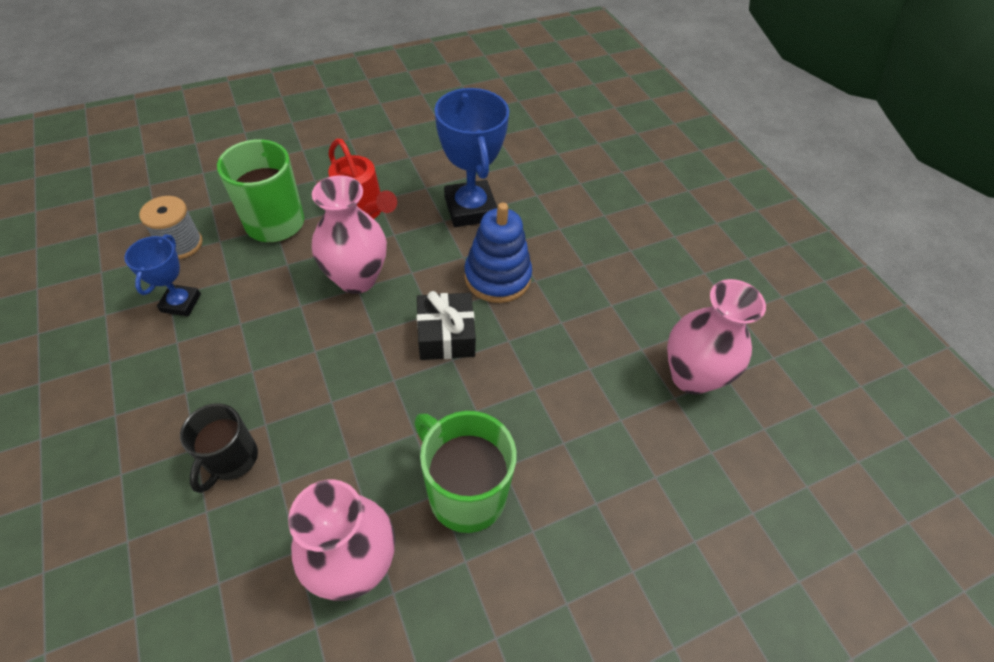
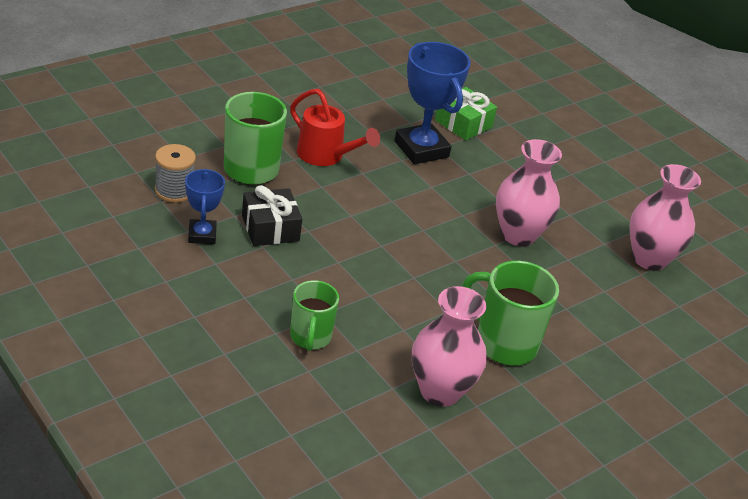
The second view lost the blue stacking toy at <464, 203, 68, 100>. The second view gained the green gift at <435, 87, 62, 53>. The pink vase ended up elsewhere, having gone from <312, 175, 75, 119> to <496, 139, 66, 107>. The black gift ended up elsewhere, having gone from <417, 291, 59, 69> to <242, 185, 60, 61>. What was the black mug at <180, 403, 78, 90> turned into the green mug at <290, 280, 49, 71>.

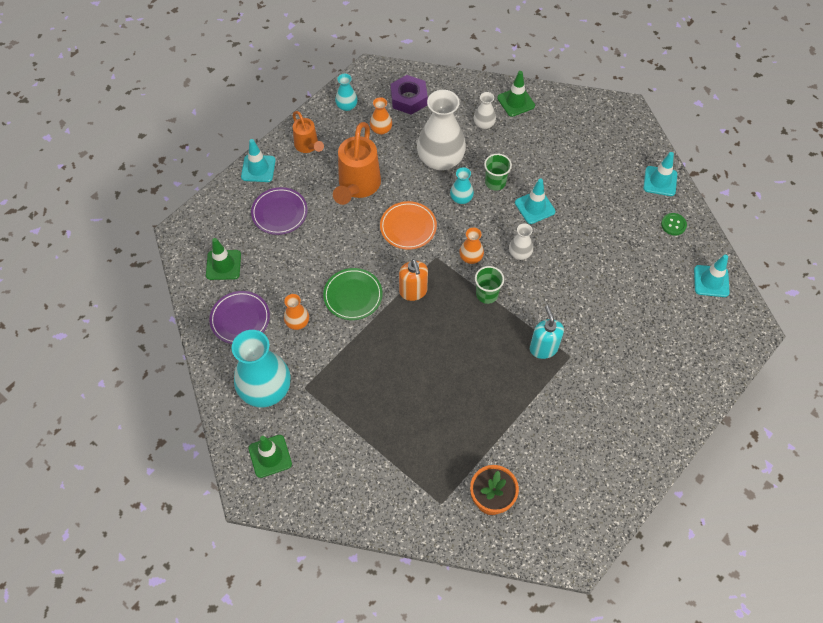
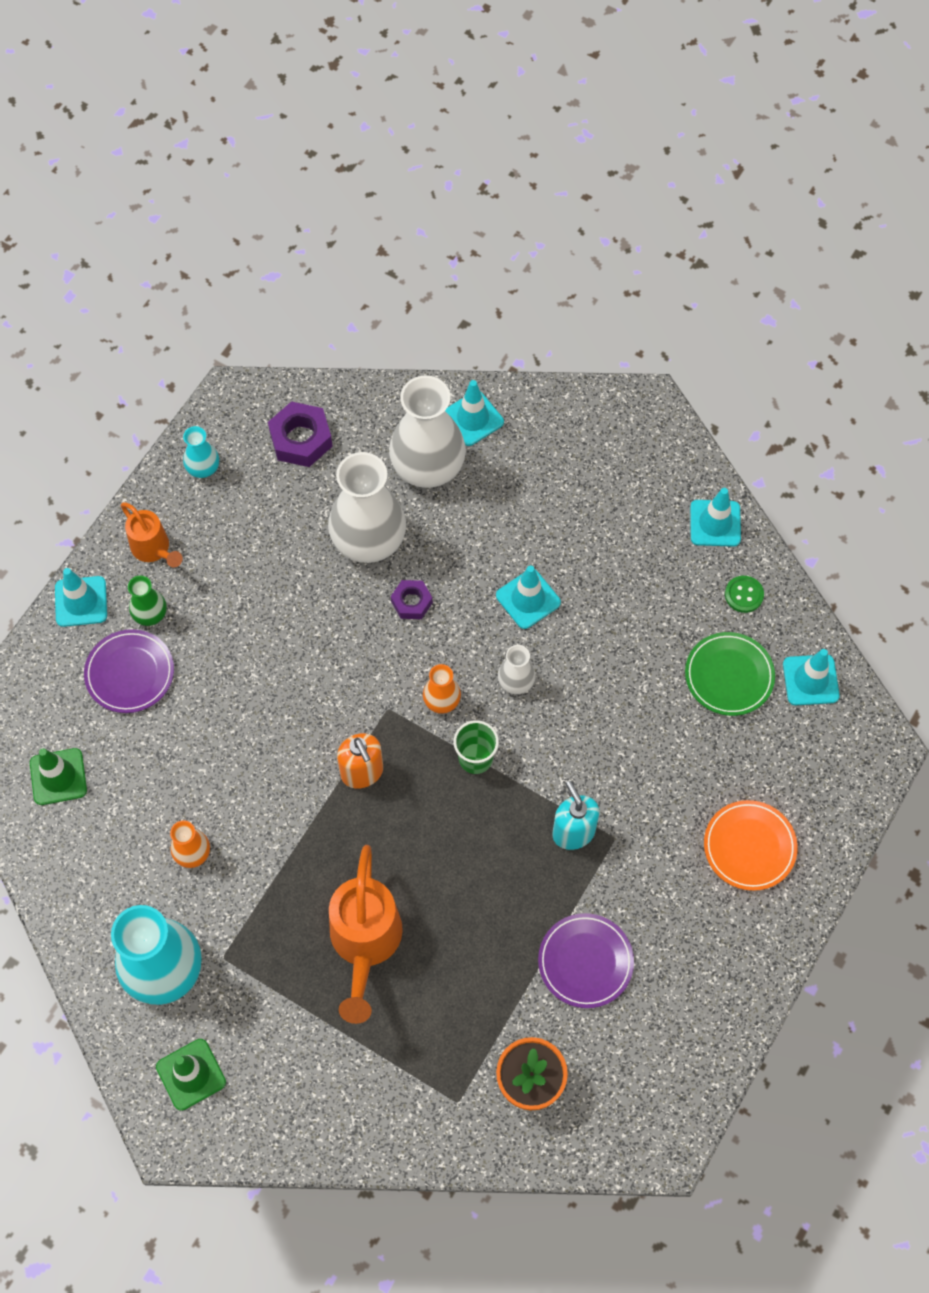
The second view lost the orange vase at <370, 97, 22, 38>. The second view lost the green cup at <484, 154, 28, 37>. The second view gained the green vase at <128, 576, 39, 50>. The purple plate ended up elsewhere, having gone from <209, 291, 61, 53> to <538, 913, 96, 95>. The green plate ended up elsewhere, having gone from <323, 268, 60, 52> to <685, 632, 90, 84>. The orange watering can ended up elsewhere, having gone from <333, 122, 48, 83> to <329, 845, 74, 179>. The orange plate ended up elsewhere, having gone from <380, 201, 57, 49> to <704, 800, 94, 91>. Where the turquoise vase stood at <450, 167, 24, 37>, the purple nut came to stand at <391, 580, 42, 39>. What was the green traffic cone at <497, 71, 38, 46> turned into the turquoise traffic cone at <445, 380, 59, 66>. The size of the white vase at <474, 92, 22, 37> changed by a factor of 2.11.

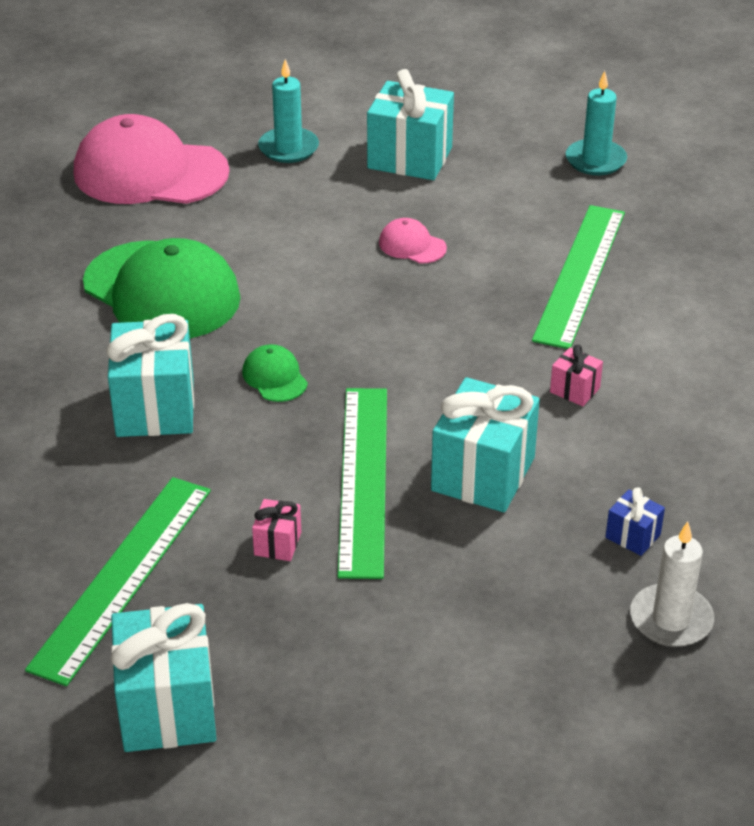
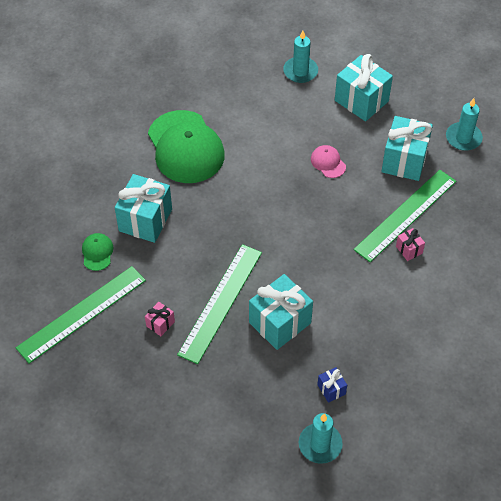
The second view lost the pink cap at <74, 114, 156, 90>. The turquoise gift ended up elsewhere, having gone from <111, 603, 105, 149> to <381, 116, 52, 65>. The green cap ended up elsewhere, having gone from <242, 344, 66, 58> to <82, 233, 31, 38>. The pink gift ended up elsewhere, having gone from <550, 344, 53, 62> to <396, 228, 29, 33>. What was the white candle at <630, 521, 84, 126> turned into the turquoise candle at <299, 413, 44, 51>.

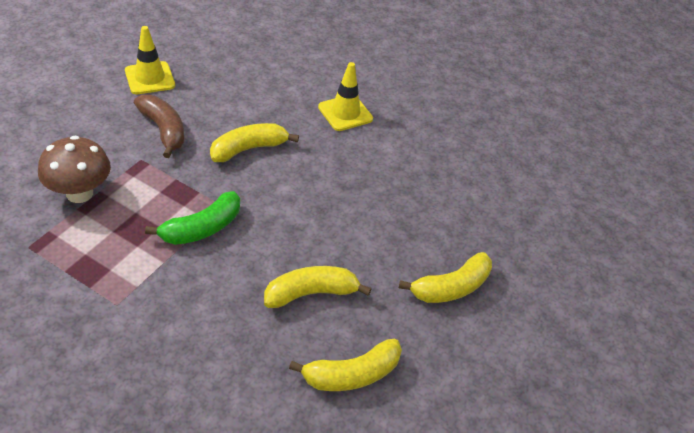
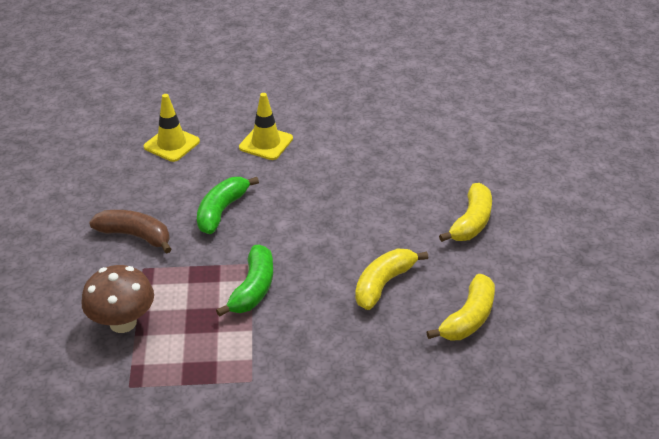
The yellow traffic cone ended up elsewhere, having gone from <125, 26, 50, 68> to <144, 94, 56, 68>. What was the yellow banana at <210, 123, 89, 39> turned into the green banana at <197, 177, 62, 57>.

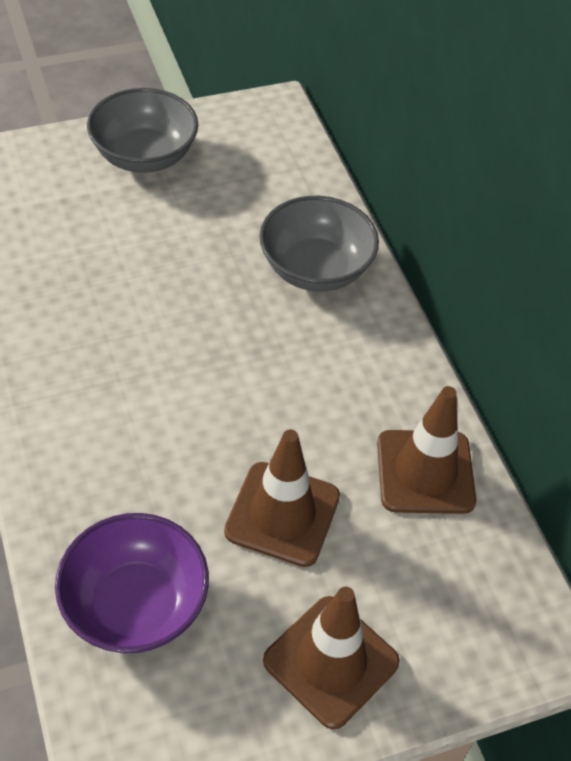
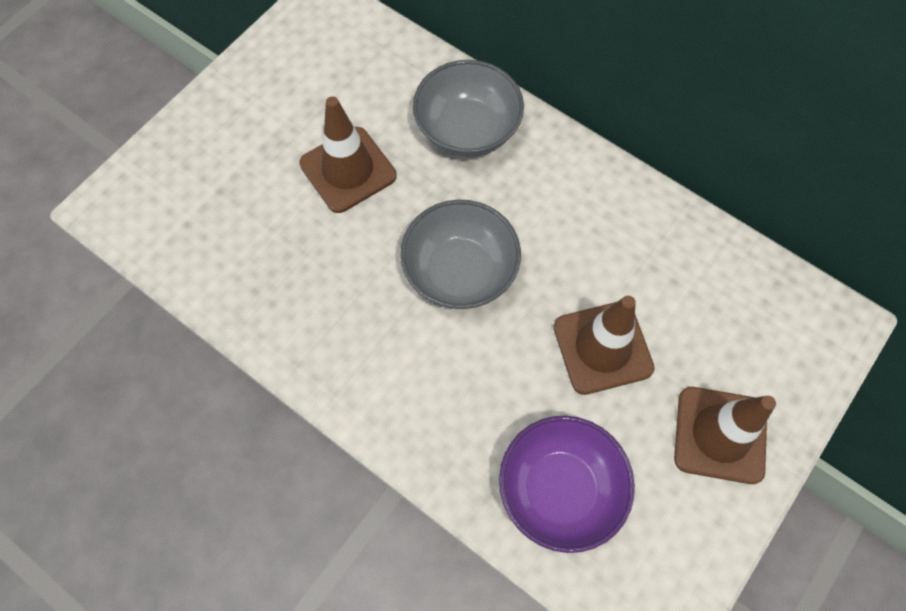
The grey bowl ended up elsewhere, having gone from <87, 88, 111, 85> to <400, 200, 121, 109>. The brown traffic cone ended up elsewhere, having gone from <377, 386, 99, 128> to <299, 96, 98, 117>.

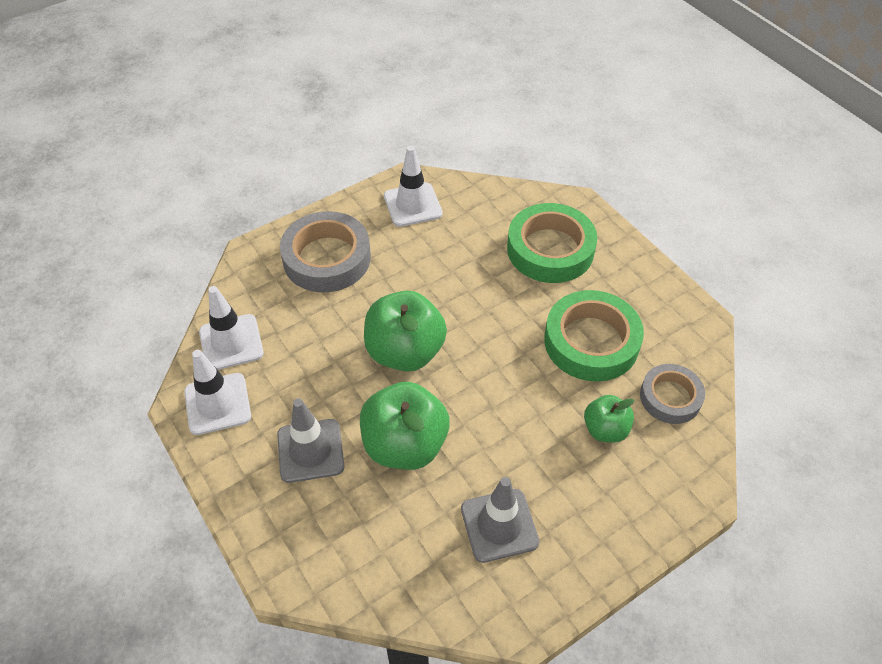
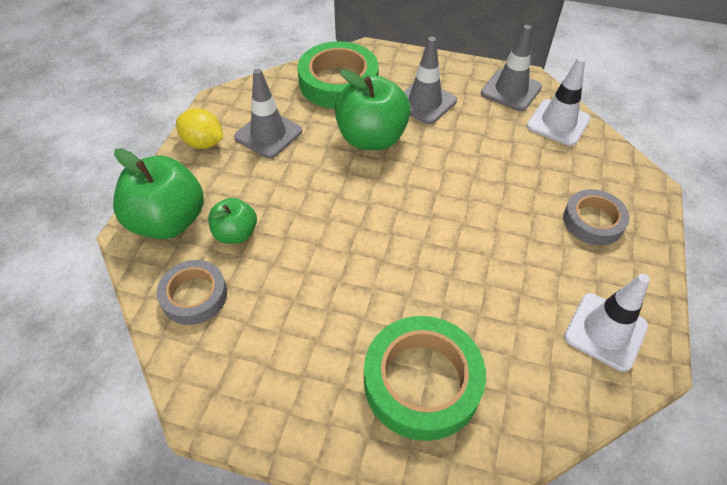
The second view gained the yellow lemon at <176, 109, 47, 40>. The green apple ended up elsewhere, having gone from <364, 291, 83, 81> to <113, 148, 91, 91>. The green tape ended up elsewhere, having gone from <544, 290, 100, 92> to <298, 41, 81, 68>. What was the white traffic cone at <184, 350, 67, 85> turned into the grey traffic cone at <481, 25, 61, 86>. The size of the grey tape at <280, 211, 91, 81> changed by a factor of 0.61.

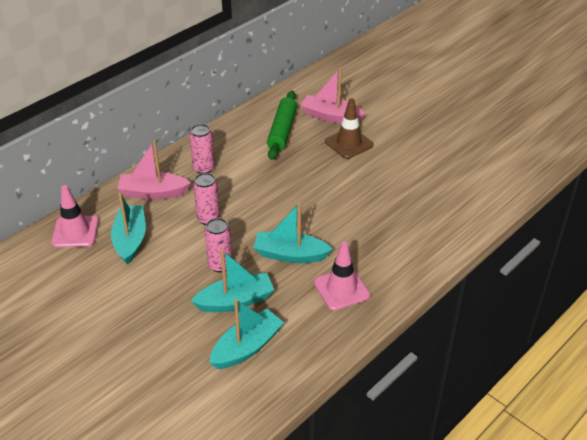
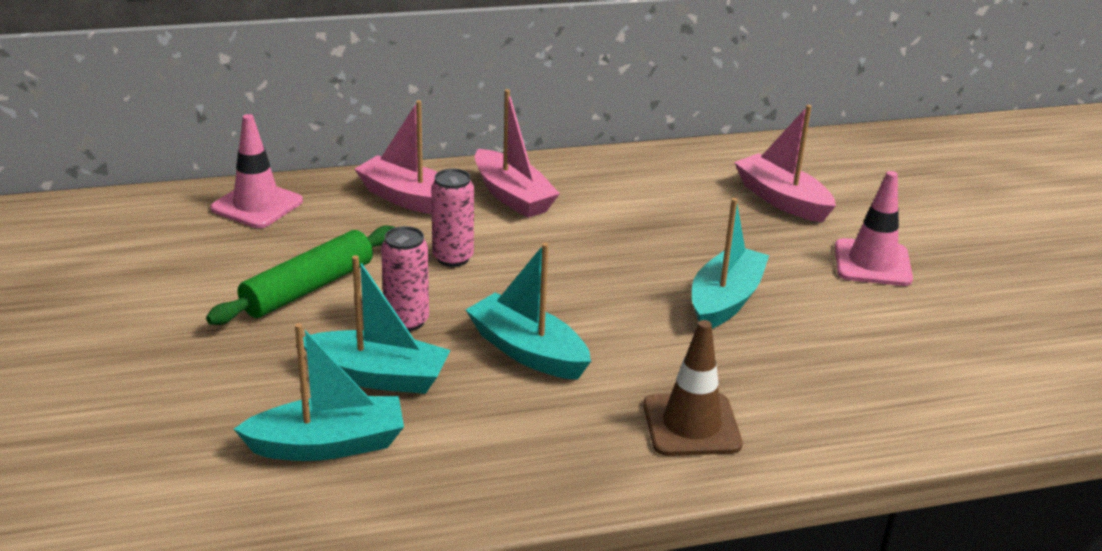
The turquoise boat ended up elsewhere, having gone from <111, 193, 35, 72> to <692, 198, 77, 131>. The green rolling pin ended up elsewhere, having gone from <267, 91, 30, 69> to <206, 225, 189, 100>. The pink traffic cone ended up elsewhere, having gone from <314, 242, 56, 69> to <835, 171, 78, 115>. The brown traffic cone ended up elsewhere, having gone from <325, 98, 49, 61> to <643, 320, 100, 136>. Where the pink can stood at <189, 124, 26, 50>, the pink boat came to stand at <475, 89, 85, 129>.

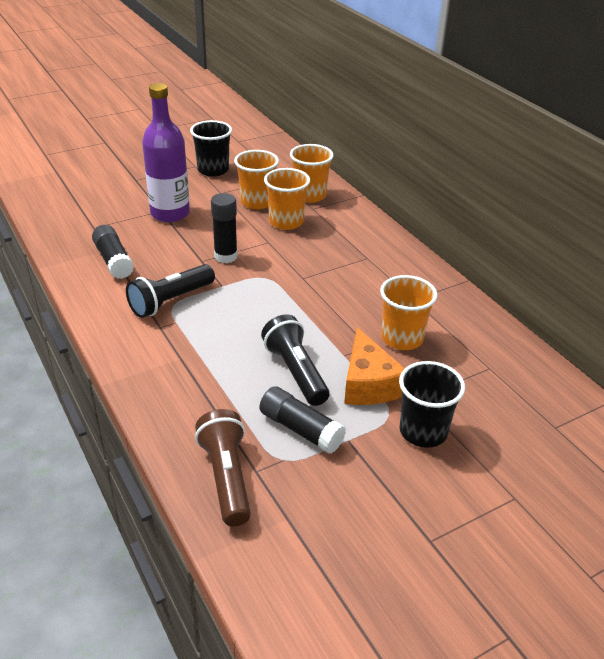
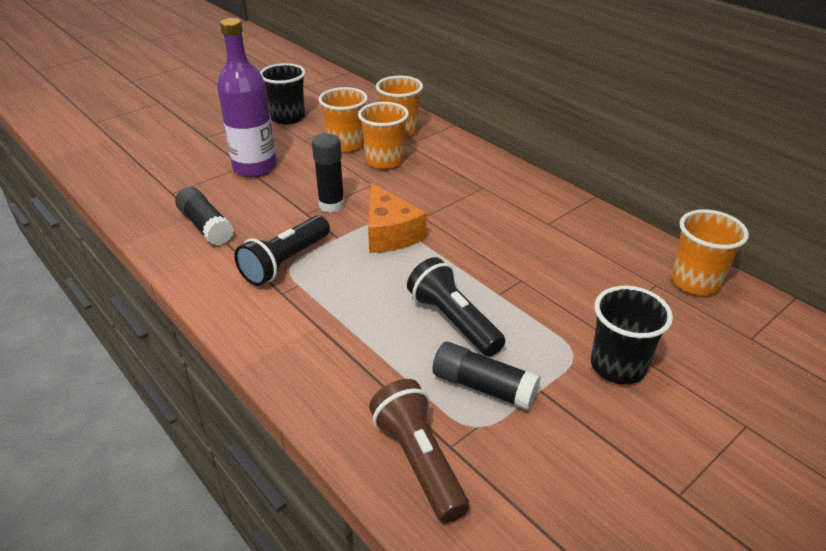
The orange cheese ended up elsewhere, having gone from <344, 327, 61, 78> to <368, 183, 59, 70>. The orange cup ended up elsewhere, having gone from <380, 275, 57, 75> to <672, 209, 77, 86>.

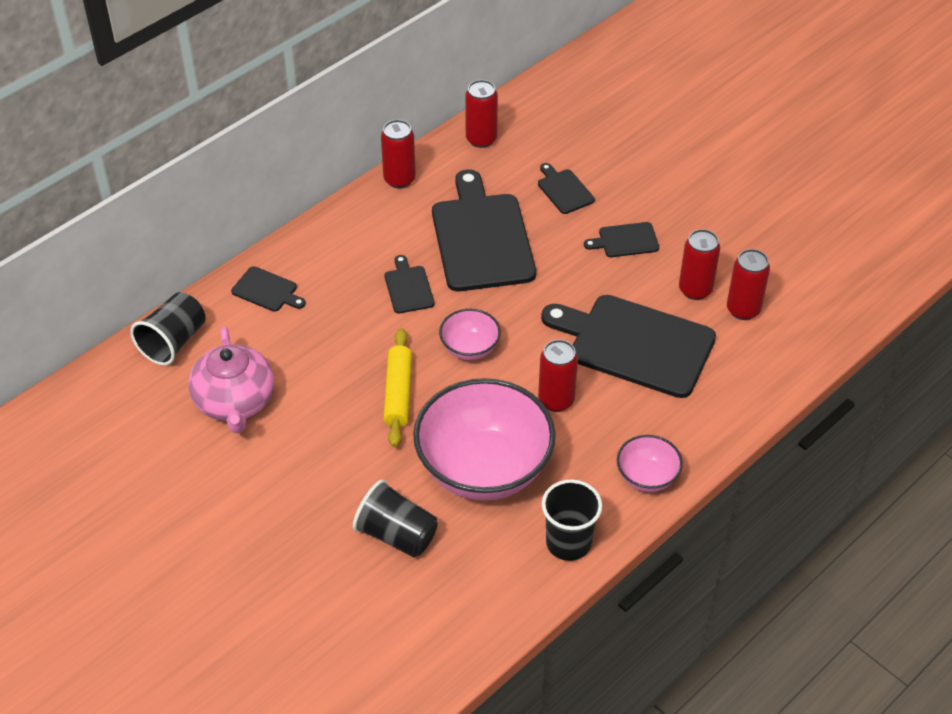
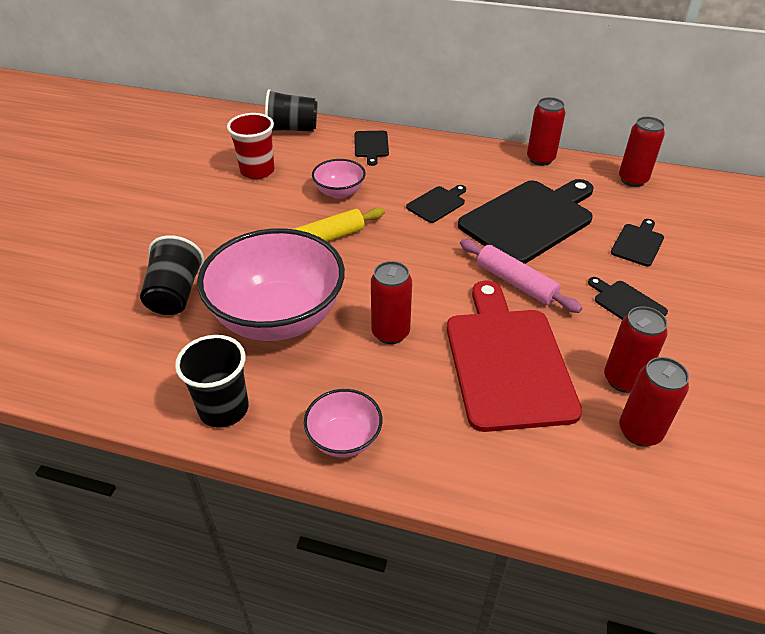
The second view gained the pink rolling pin at <460, 239, 122, 74>. The pink bowl ended up elsewhere, having gone from <439, 309, 62, 51> to <312, 159, 54, 40>. Where the pink teapot stood at <188, 326, 86, 107>, the red cup came to stand at <227, 113, 48, 66>. What was the black cutting board at <541, 295, 175, 103> turned into the red cutting board at <447, 280, 135, 152>.

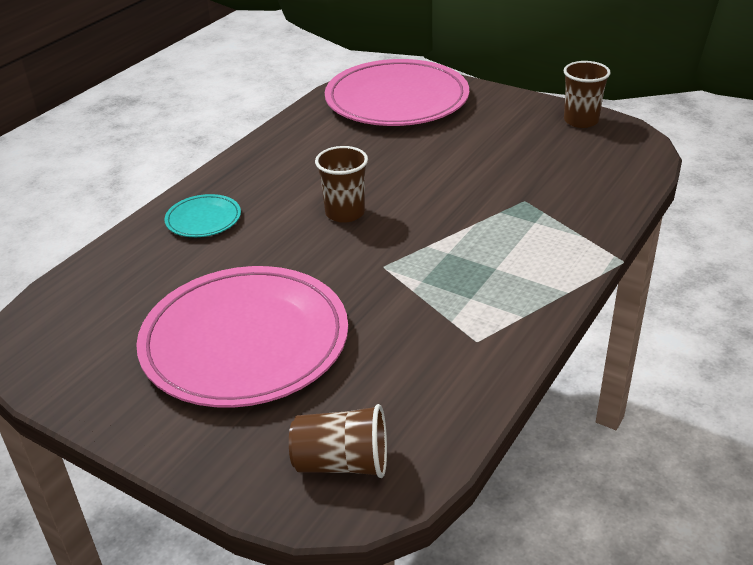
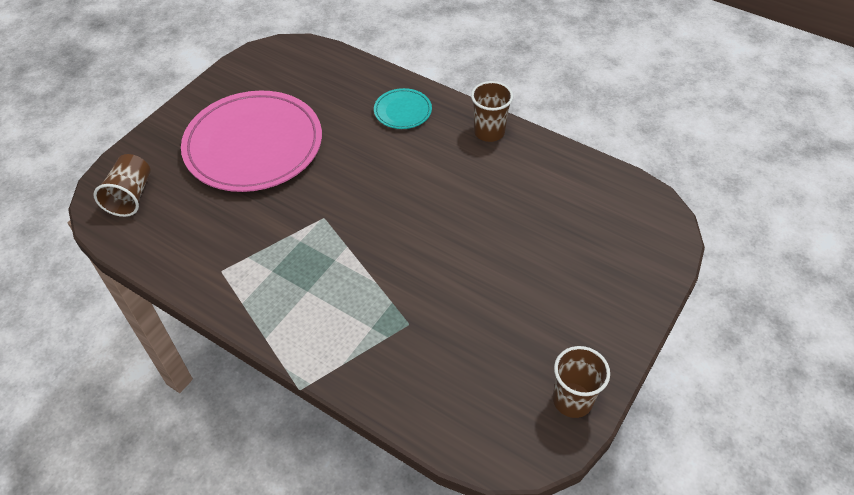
The second view lost the pink plate at <325, 59, 144, 67>. The brown cup ended up elsewhere, having gone from <315, 146, 53, 77> to <471, 81, 42, 61>.

